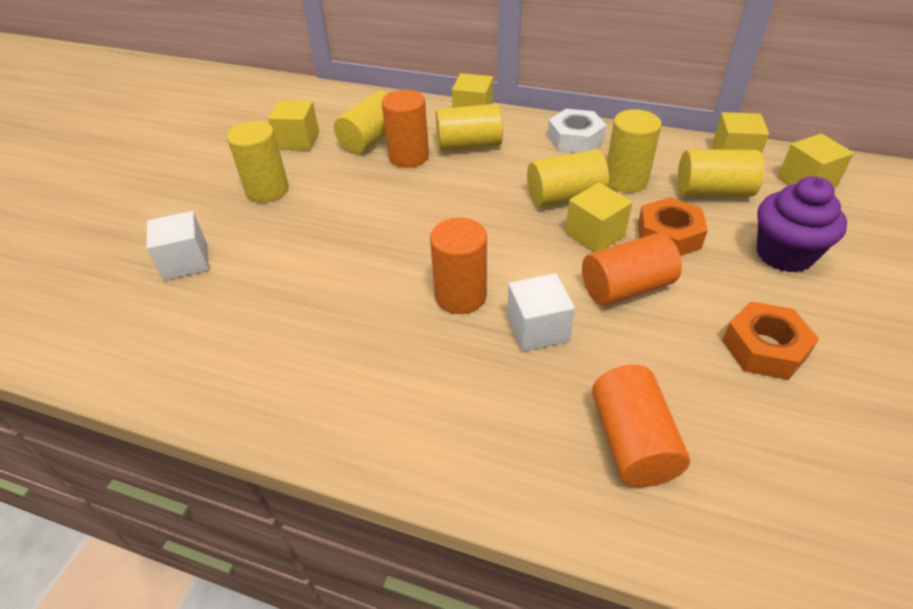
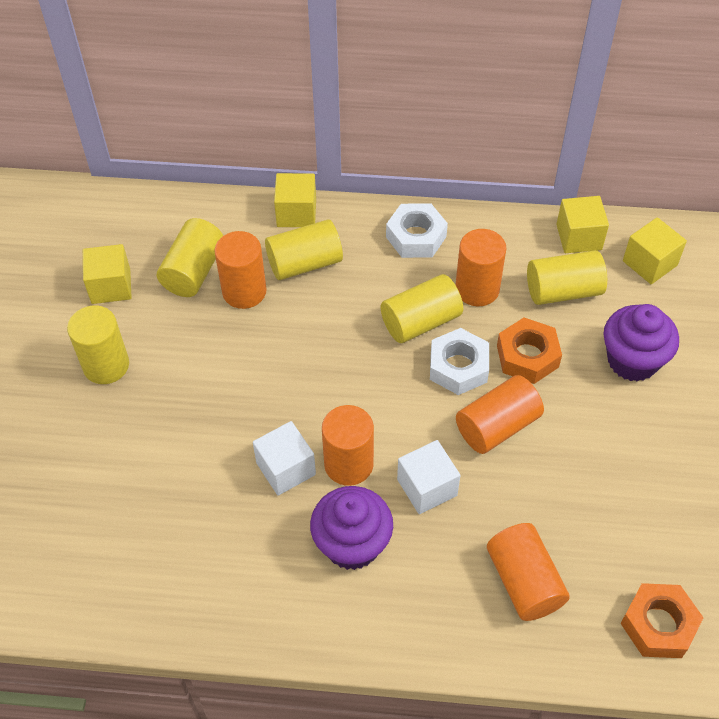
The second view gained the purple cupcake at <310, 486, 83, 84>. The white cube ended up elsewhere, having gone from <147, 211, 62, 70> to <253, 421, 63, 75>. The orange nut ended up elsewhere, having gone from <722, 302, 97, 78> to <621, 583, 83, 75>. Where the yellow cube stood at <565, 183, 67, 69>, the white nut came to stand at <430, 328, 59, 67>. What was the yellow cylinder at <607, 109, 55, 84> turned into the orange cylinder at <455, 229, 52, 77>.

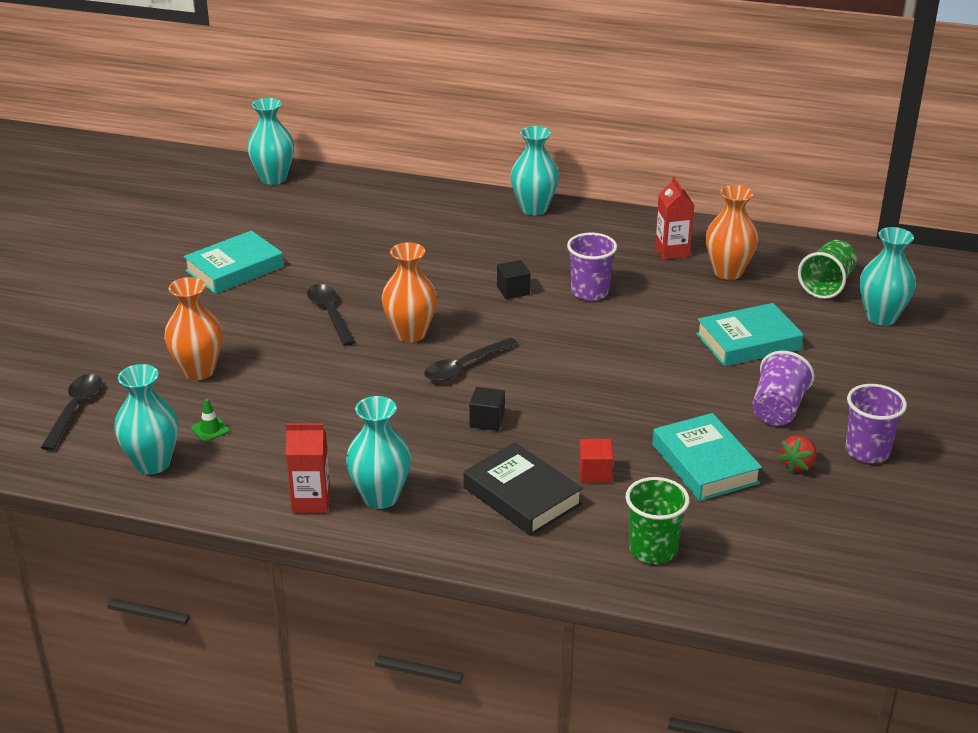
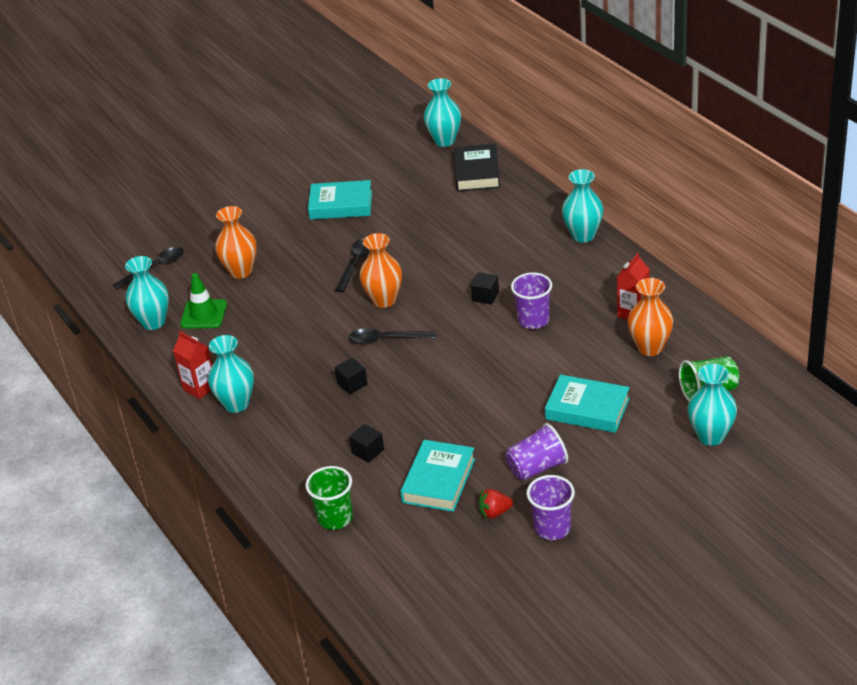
The black book ended up elsewhere, having gone from <463, 442, 120, 94> to <454, 144, 46, 48>. What was the red cube at <579, 439, 35, 43> turned into the black cube at <349, 424, 35, 39>. The size of the green traffic cone at <191, 399, 39, 43> changed by a factor of 1.94.

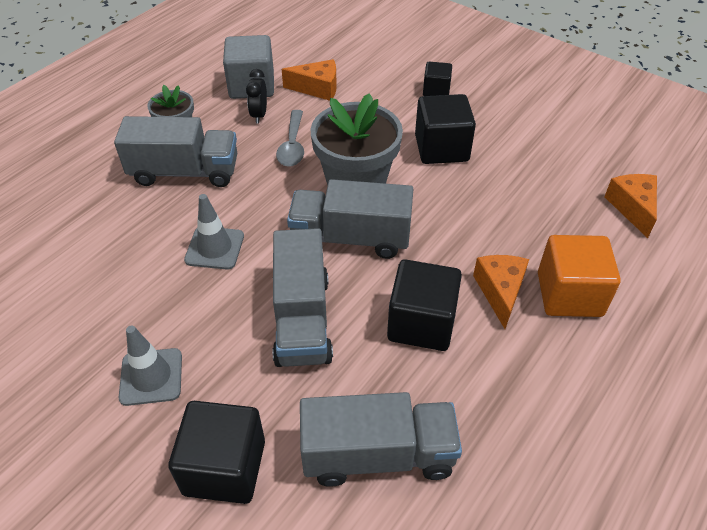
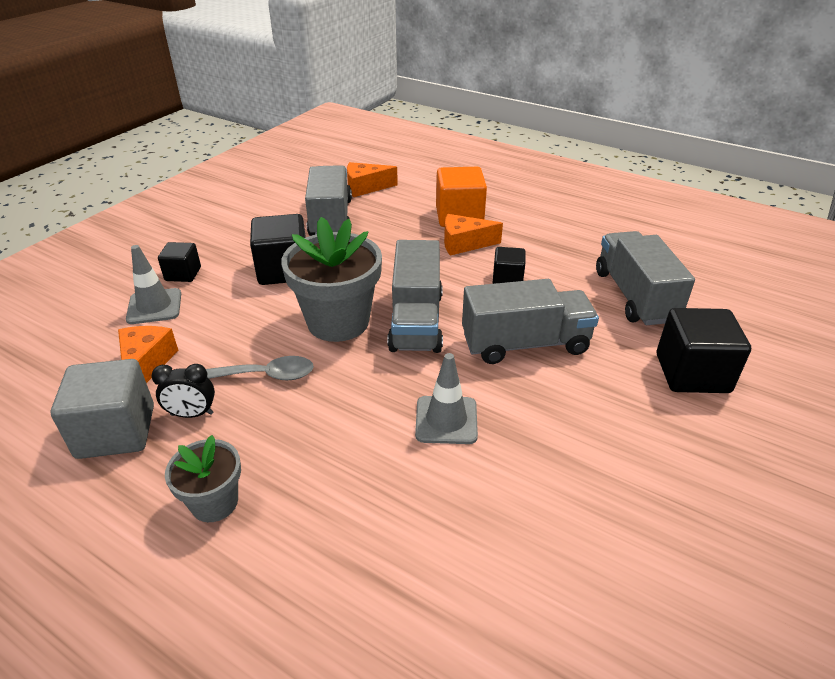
The grey truck ended up elsewhere, having gone from <114, 116, 123, 71> to <305, 165, 47, 71>. The grey traffic cone ended up elsewhere, having gone from <119, 325, 63, 81> to <126, 245, 55, 79>. The size of the black cube at <387, 260, 75, 91> changed by a factor of 0.58.

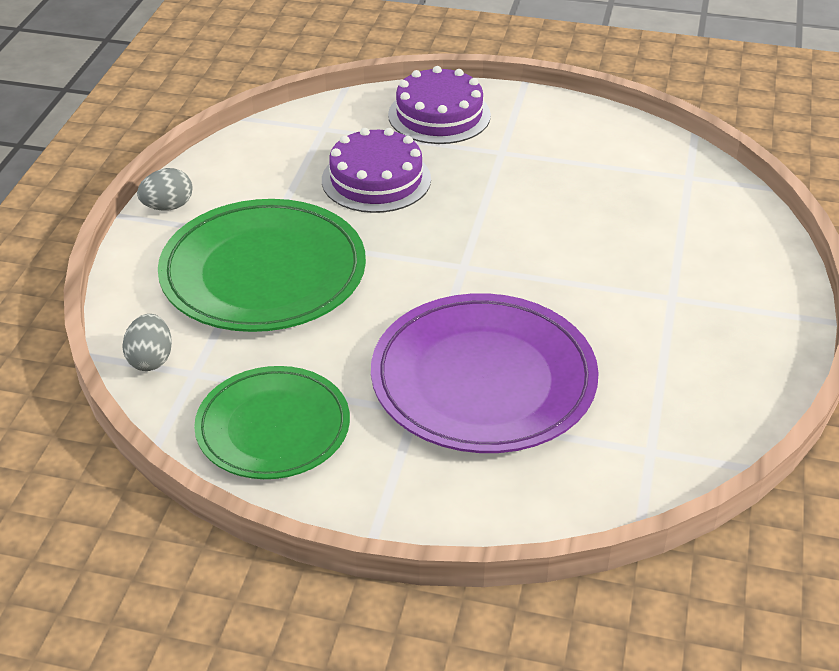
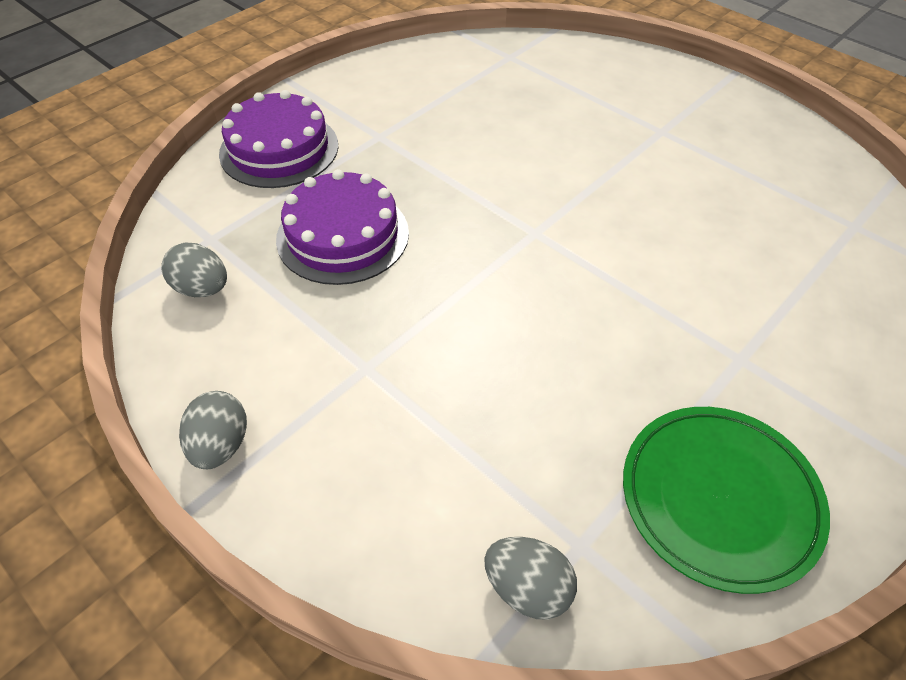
The second view lost the green plate at <158, 199, 208, 133>. The second view lost the purple plate at <371, 293, 228, 160>. The second view gained the grey egg at <161, 243, 66, 54>.

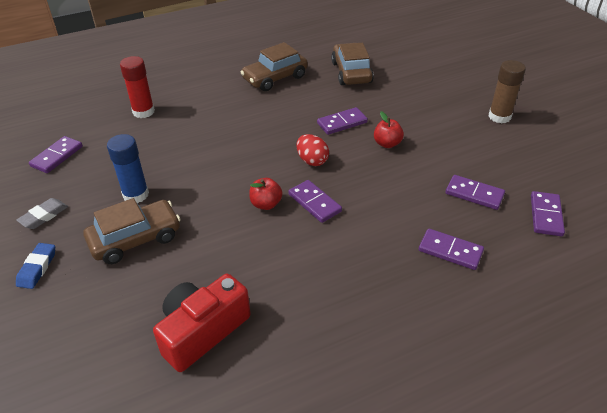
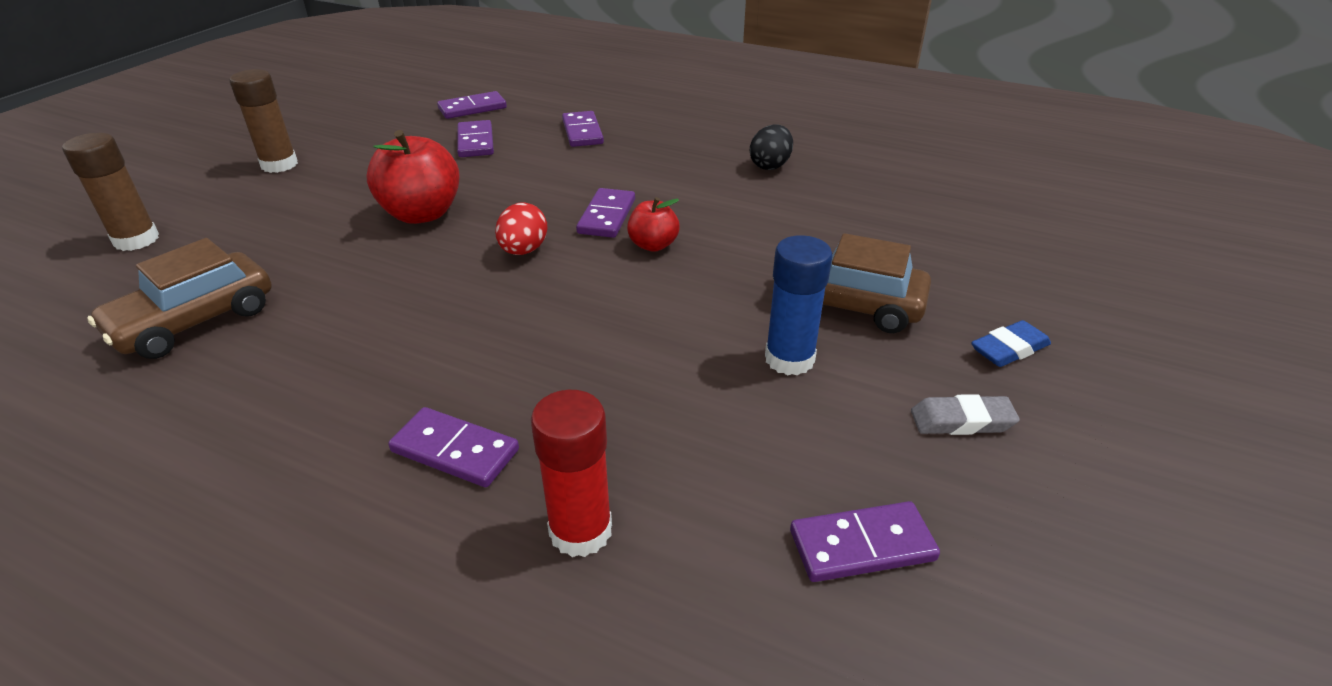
The second view lost the red camera at <153, 274, 98, 98>. The second view lost the brown car at <240, 42, 68, 49>. The second view gained the brown glue stick at <62, 133, 97, 118>. The second view gained the black egg at <750, 124, 43, 46>. The purple domino ended up elsewhere, having gone from <317, 107, 51, 28> to <388, 407, 131, 80>. The size of the red apple at <374, 111, 30, 37> changed by a factor of 1.79.

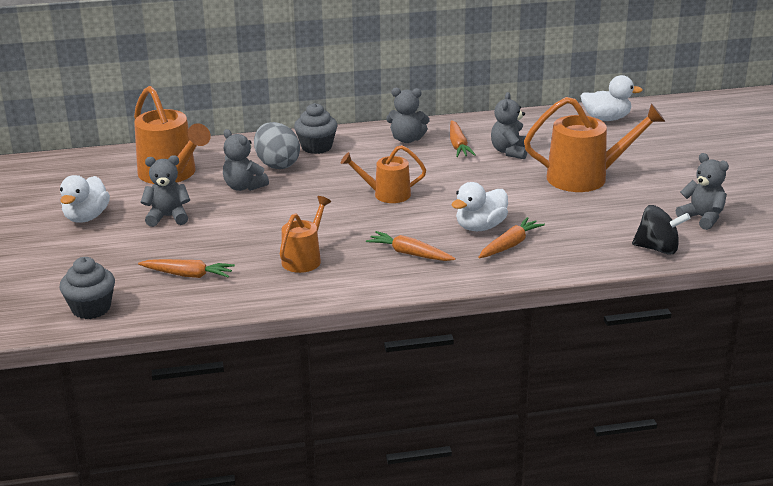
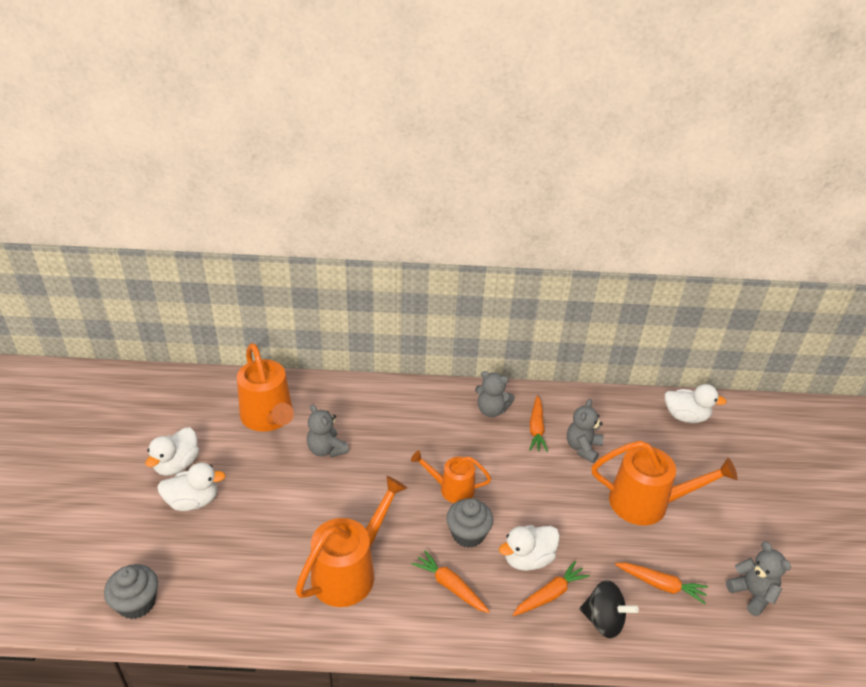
The second view lost the grey teddy bear at <141, 155, 49, 72>. The second view lost the grey egg at <254, 122, 46, 47>. The second view gained the white duck at <157, 463, 69, 48>. The orange carrot ended up elsewhere, having gone from <138, 259, 97, 19> to <615, 563, 93, 41>. The grey cupcake ended up elsewhere, having gone from <294, 103, 43, 51> to <446, 498, 47, 50>. The black spinning top ended up elsewhere, having gone from <632, 205, 58, 50> to <580, 580, 59, 59>. The size of the orange watering can at <280, 196, 51, 77> changed by a factor of 1.67.

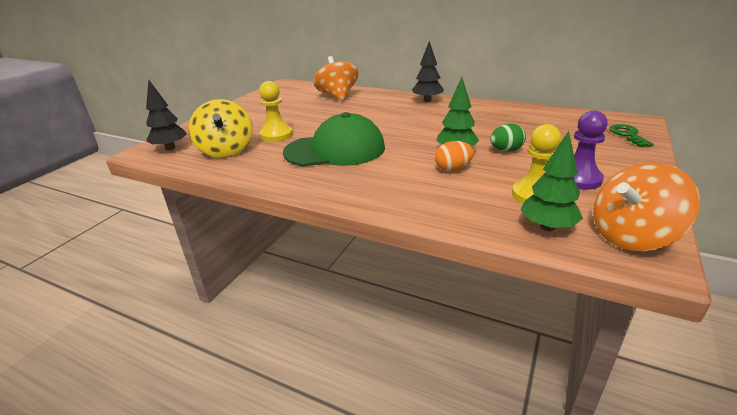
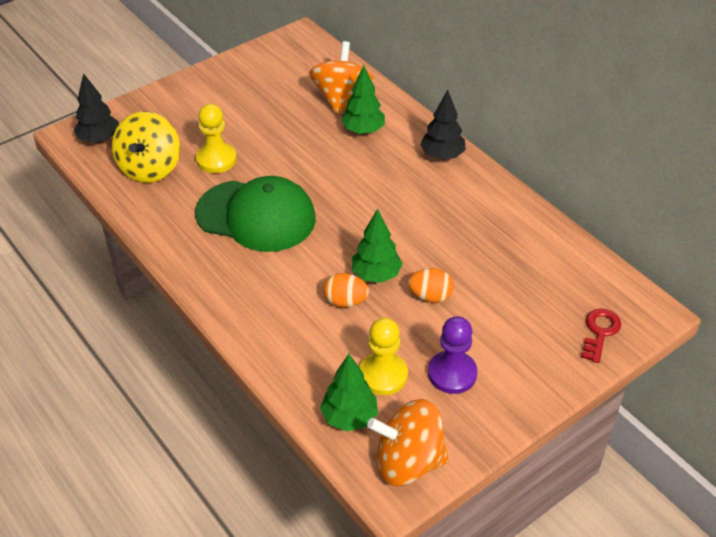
The second view gained the green tree at <341, 65, 44, 69>. What was the green egg at <490, 124, 36, 28> turned into the orange egg at <408, 268, 46, 35>. What was the green key at <609, 124, 45, 23> turned into the red key at <581, 308, 40, 55>.

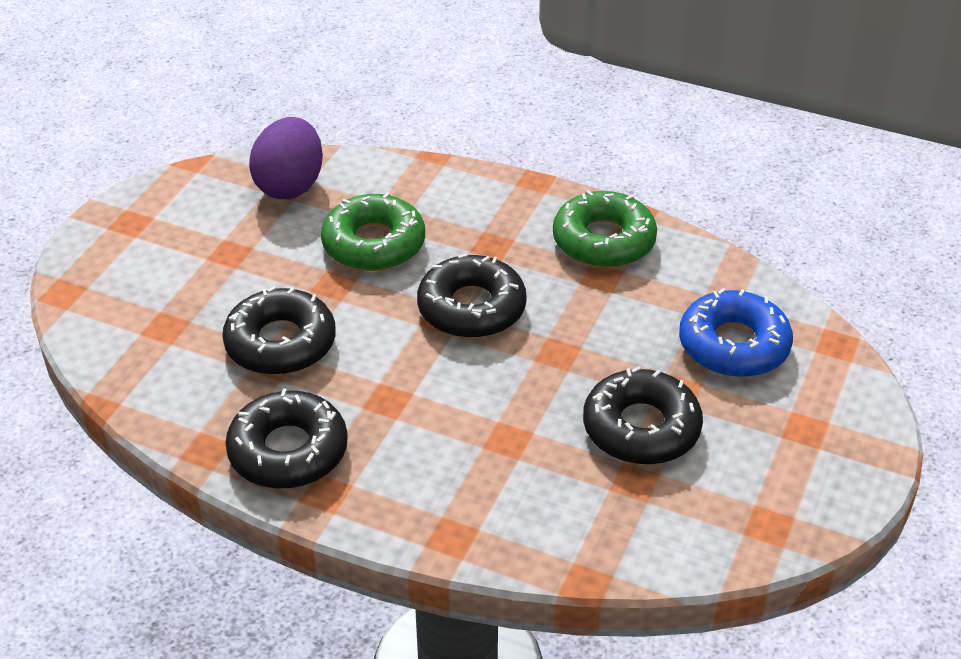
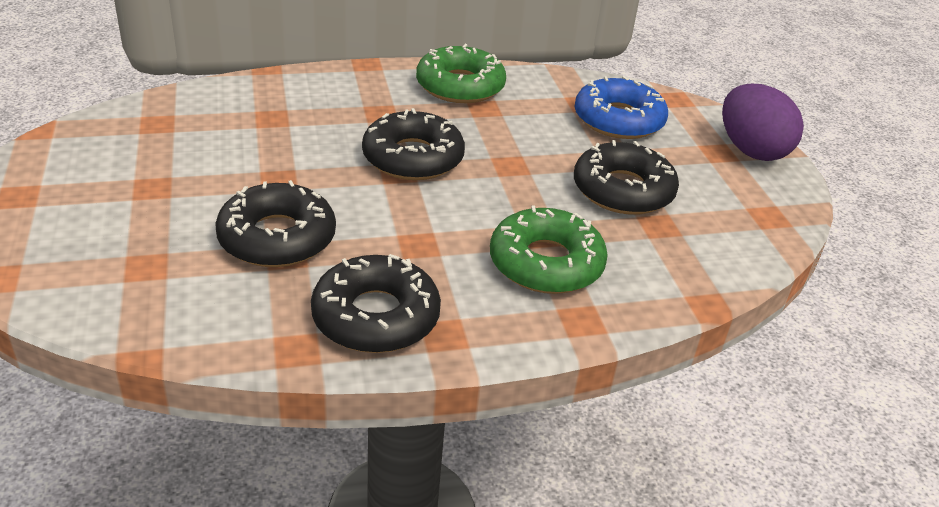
The purple egg ended up elsewhere, having gone from <249, 117, 74, 82> to <722, 84, 82, 77>. The green donut ended up elsewhere, having gone from <321, 192, 104, 79> to <490, 205, 118, 89>.

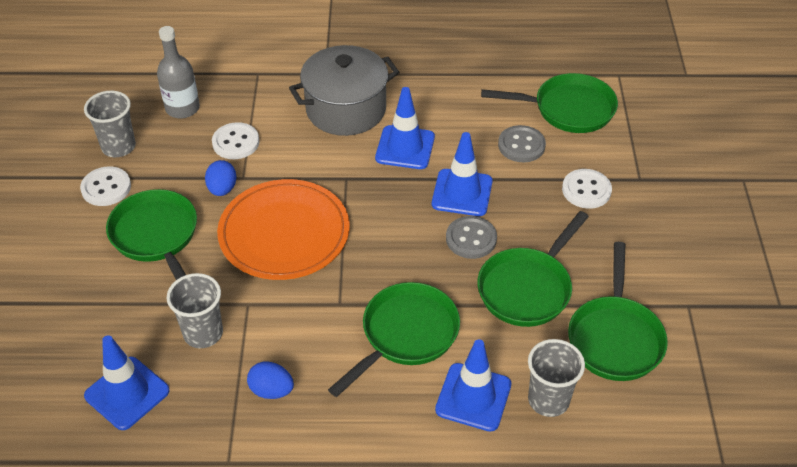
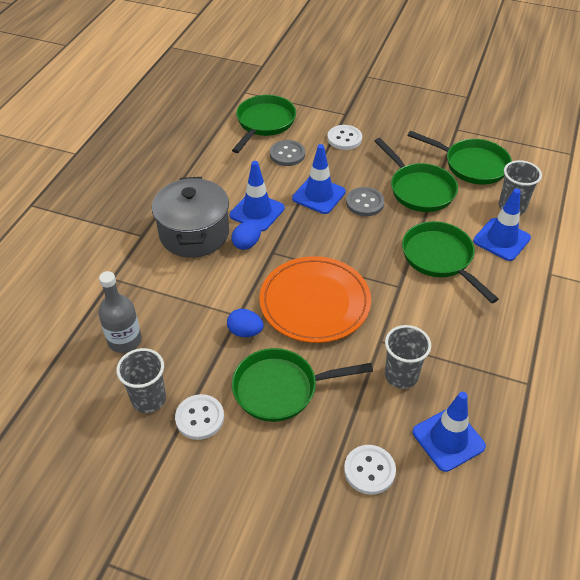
The white button ended up elsewhere, having gone from <212, 122, 48, 37> to <344, 445, 52, 50>. The blue egg ended up elsewhere, having gone from <247, 361, 47, 38> to <231, 221, 30, 29>.

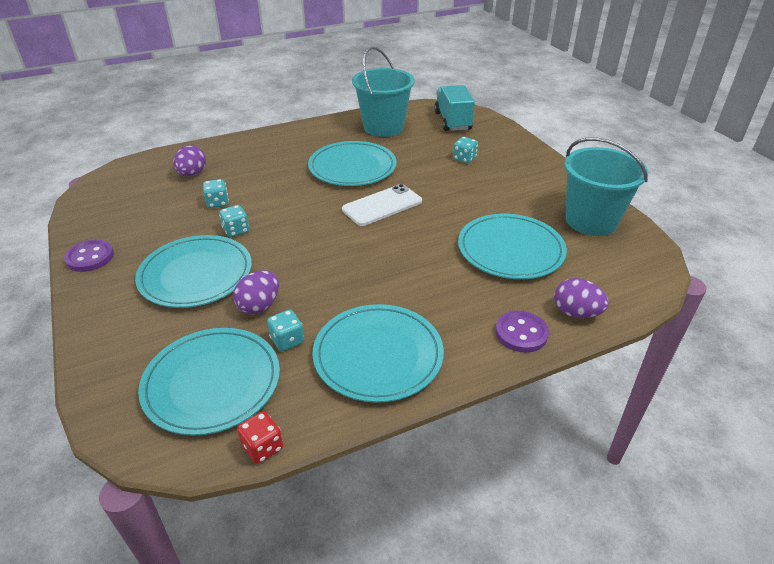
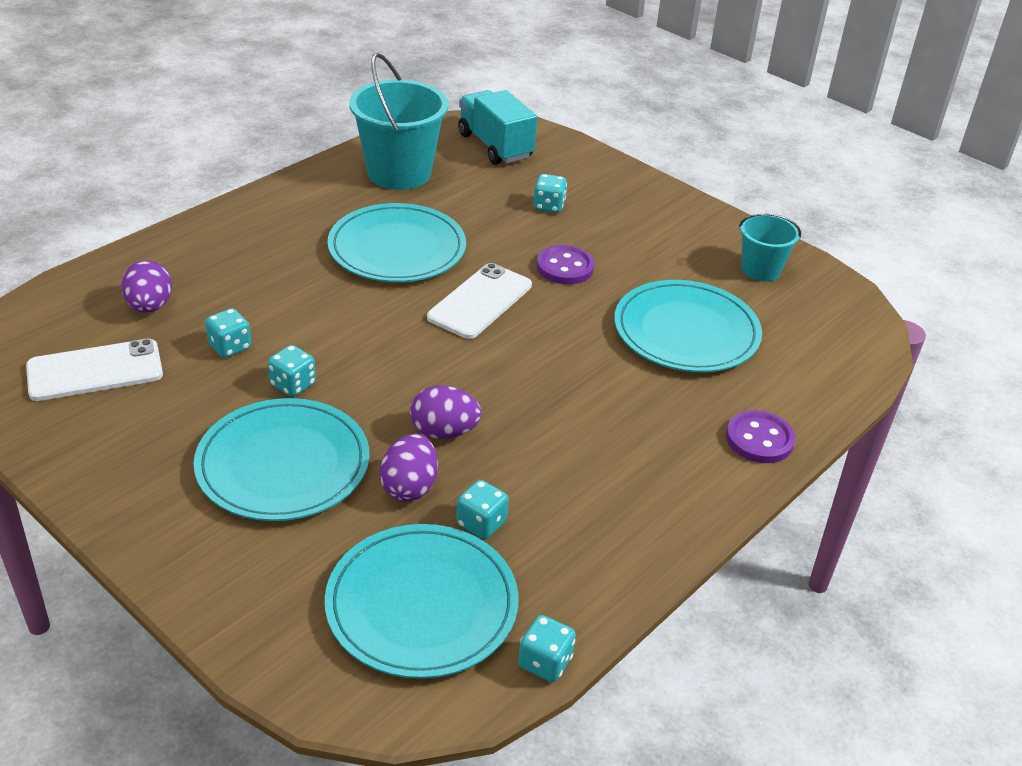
The second view lost the turquoise plate at <312, 304, 132, 99>. The second view gained the white phone at <26, 339, 137, 62>. The purple button ended up elsewhere, having gone from <64, 239, 50, 33> to <537, 245, 58, 39>. The purple egg ended up elsewhere, having gone from <554, 278, 55, 40> to <410, 386, 72, 53>. What was the red dice at <237, 412, 46, 52> turned into the turquoise dice at <518, 615, 58, 67>. The size of the turquoise bucket at <564, 137, 84, 99> changed by a factor of 0.56.

